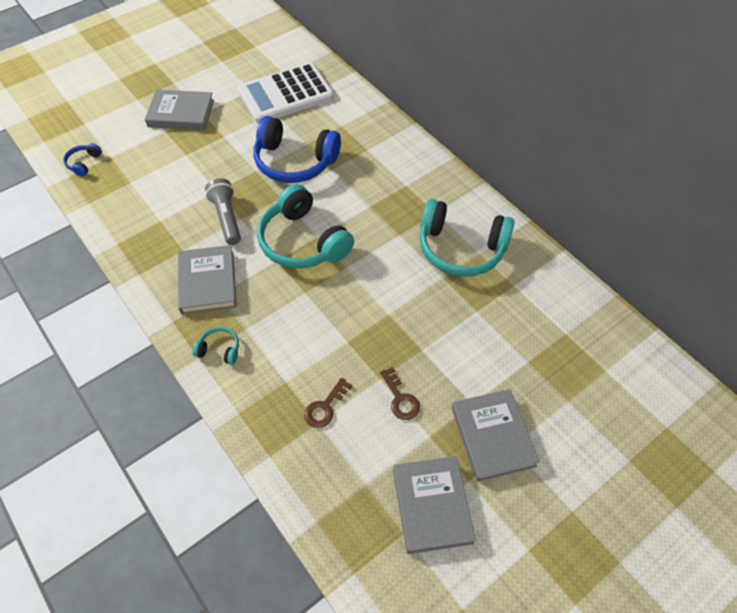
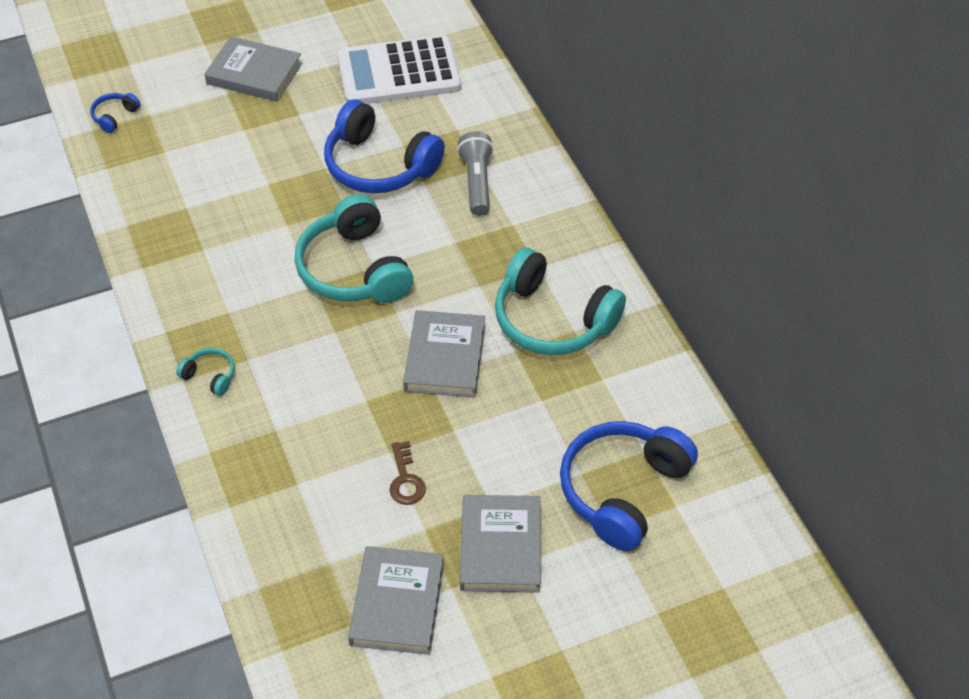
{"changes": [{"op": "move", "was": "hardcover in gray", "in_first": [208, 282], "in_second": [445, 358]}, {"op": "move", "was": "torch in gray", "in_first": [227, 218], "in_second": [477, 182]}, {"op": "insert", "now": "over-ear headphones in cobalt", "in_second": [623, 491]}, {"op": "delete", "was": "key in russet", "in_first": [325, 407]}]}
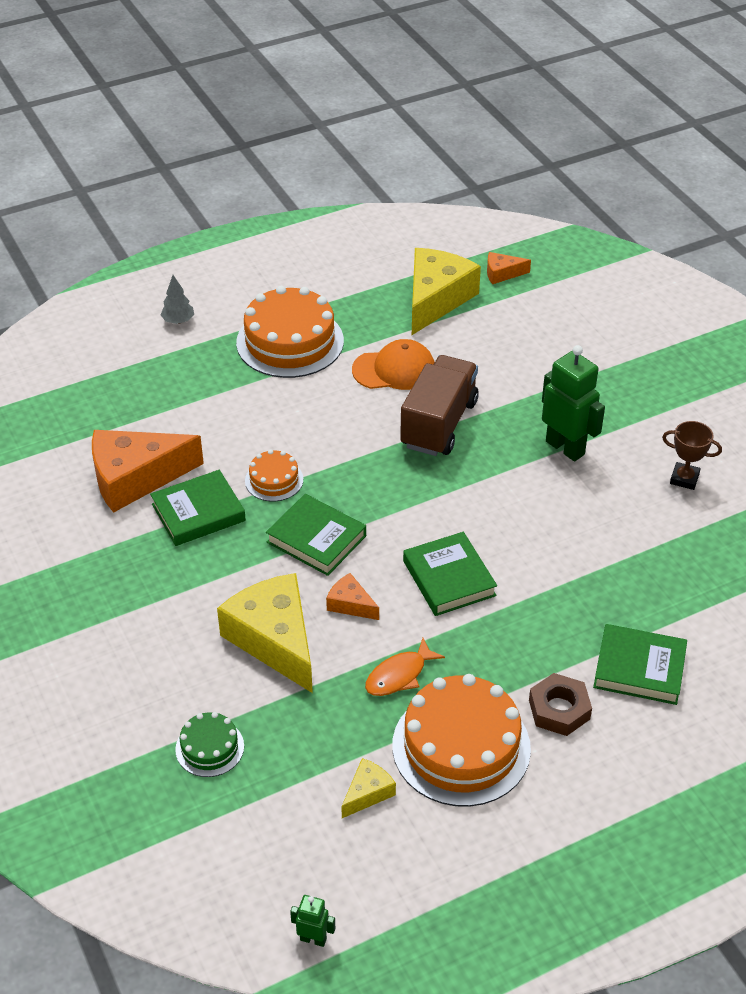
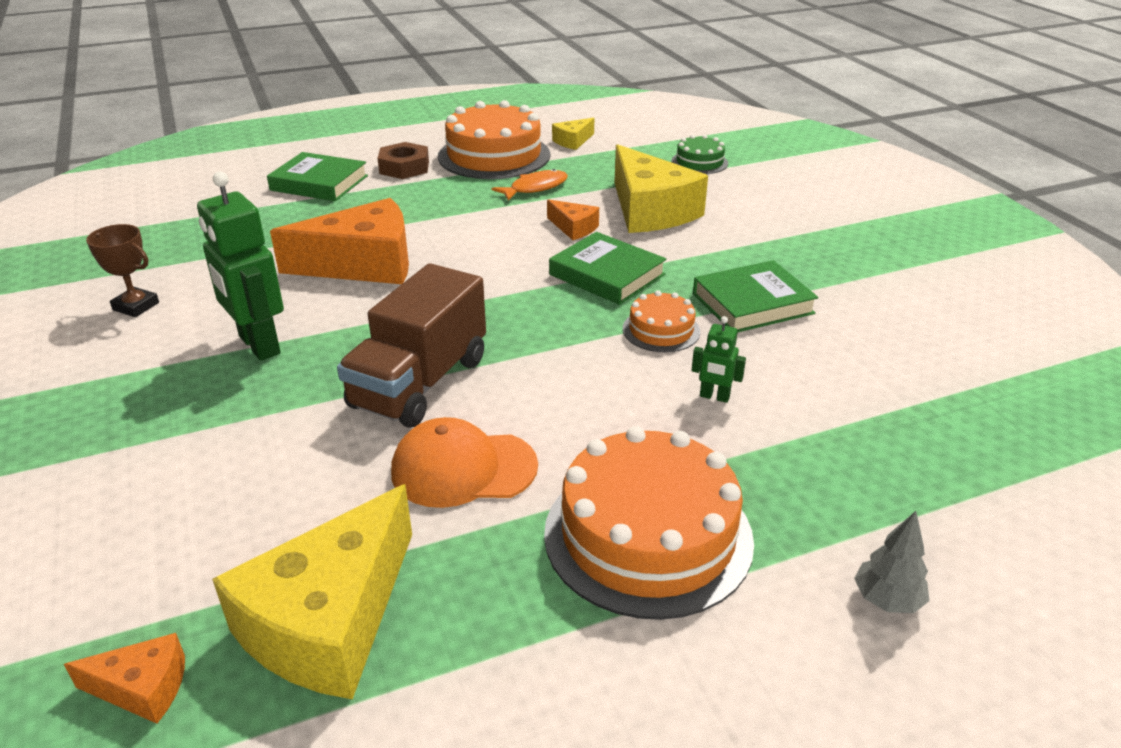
{"changes": [{"op": "move", "was": "piece of cheese in orange-coloured", "in_first": [135, 478], "in_second": [363, 264]}, {"op": "move", "was": "robot figure in leaf-green", "in_first": [313, 939], "in_second": [714, 397]}, {"op": "delete", "was": "hardcover in leaf-green", "in_first": [449, 578]}]}
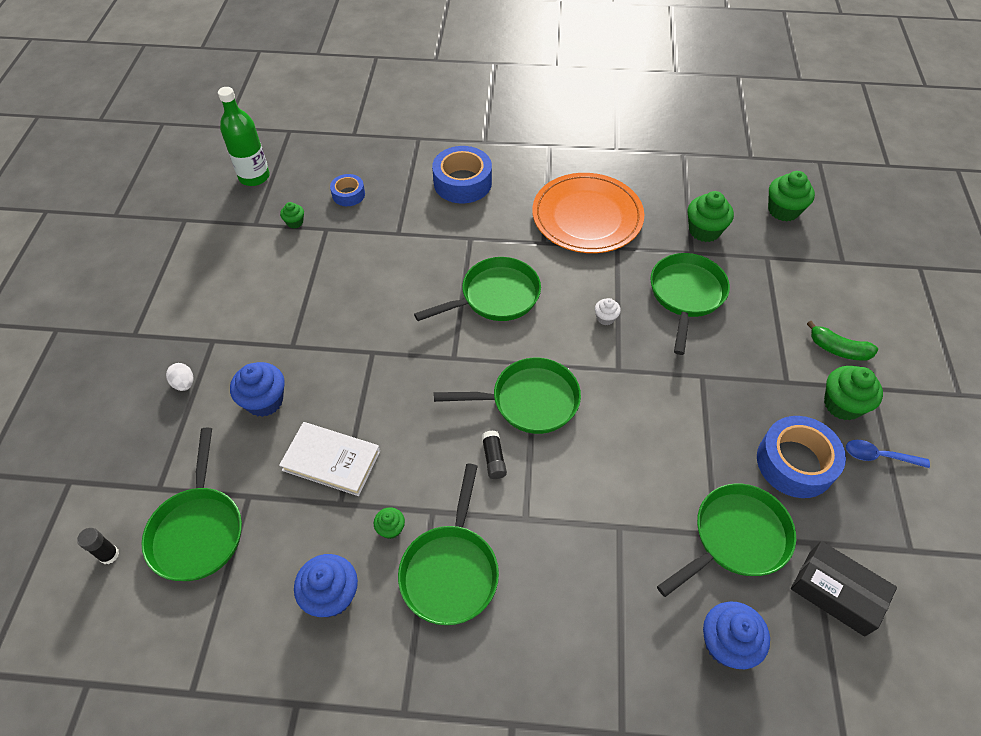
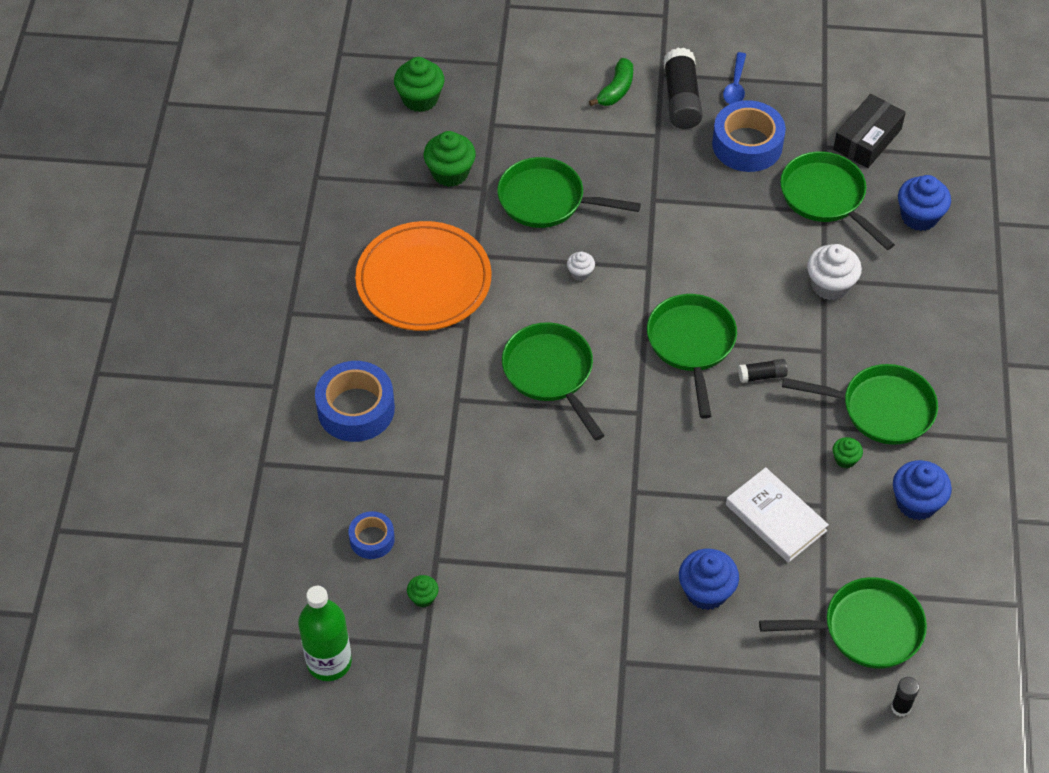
{"changes": [{"op": "replace", "was": "cupcake in leaf-green", "now": "stick of glue in black", "in_first": [842, 404], "in_second": [681, 99]}, {"op": "rotate", "was": "hardcover in snow-white", "in_first": [331, 461], "in_second": [776, 517], "clockwise": -60}, {"op": "insert", "now": "cupcake in snow-white", "in_second": [830, 285]}, {"op": "delete", "was": "egg in snow-white", "in_first": [184, 383]}]}
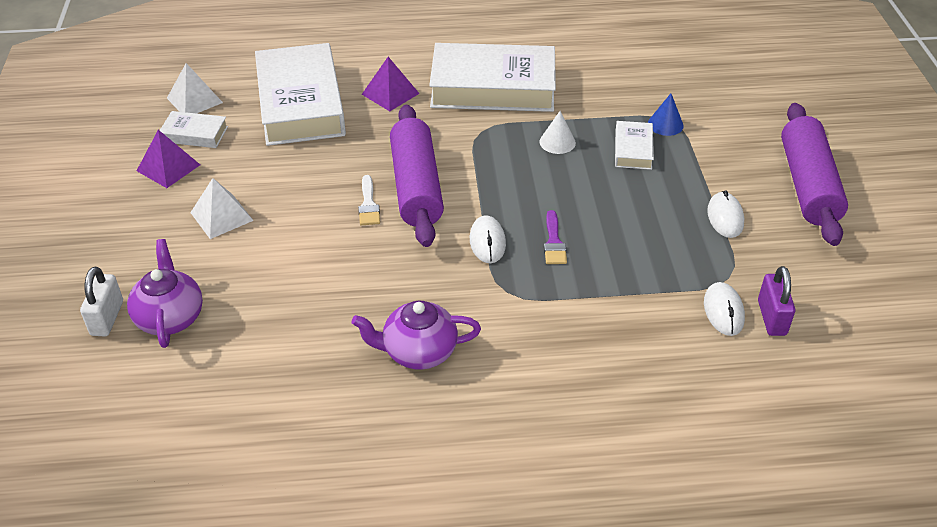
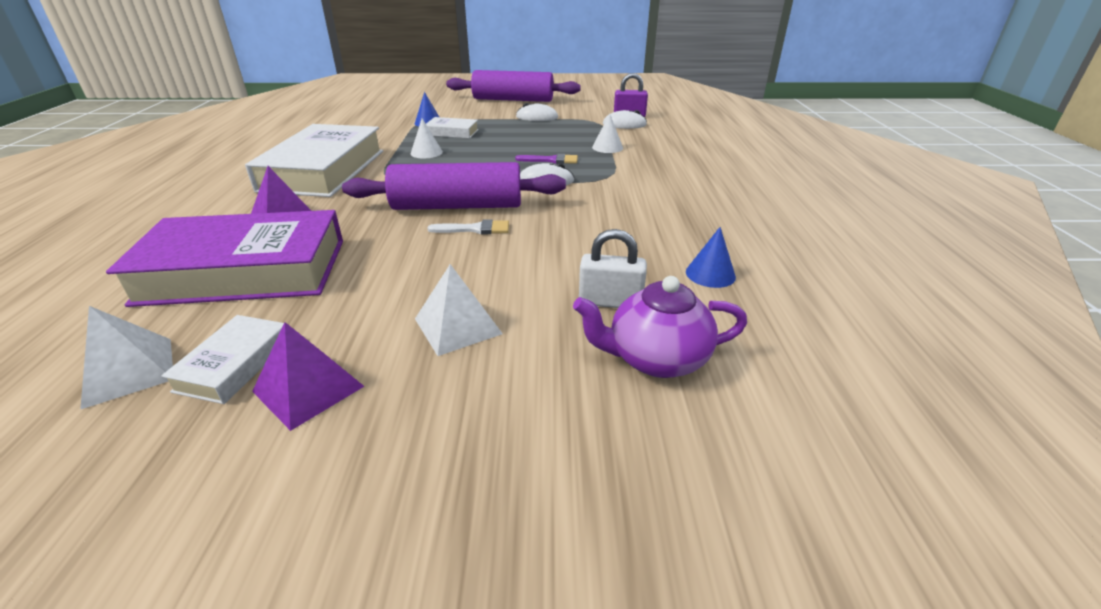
{"changes": [{"op": "recolor", "was": "hardcover in snow-white", "now": "hardcover in purple", "in_first": [300, 103], "in_second": [244, 271]}, {"op": "move", "was": "padlock in snow-white", "in_first": [107, 318], "in_second": [610, 302]}, {"op": "insert", "now": "solid cone in snow-white", "in_second": [607, 147]}, {"op": "insert", "now": "solid cone in cobalt", "in_second": [710, 274]}, {"op": "delete", "was": "teapot in purple", "in_first": [418, 352]}]}
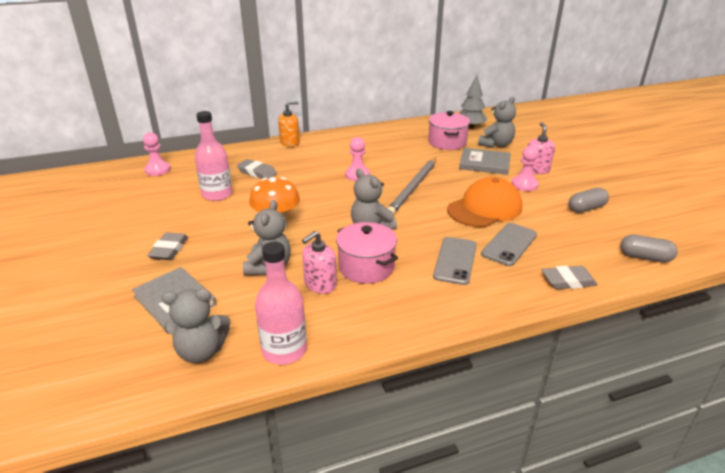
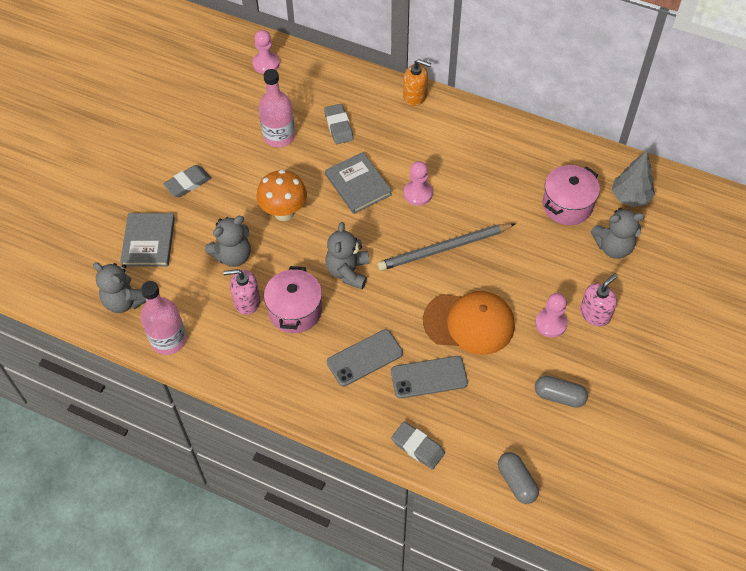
{"changes": [{"op": "move", "was": "hardcover in gray", "in_first": [484, 163], "in_second": [358, 185]}]}
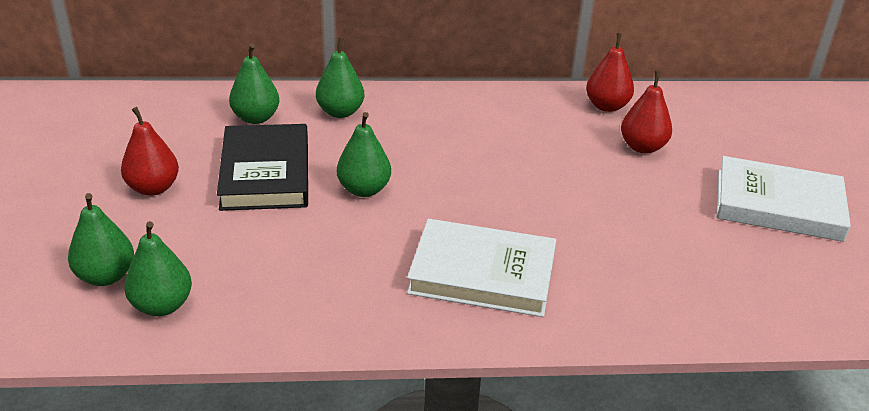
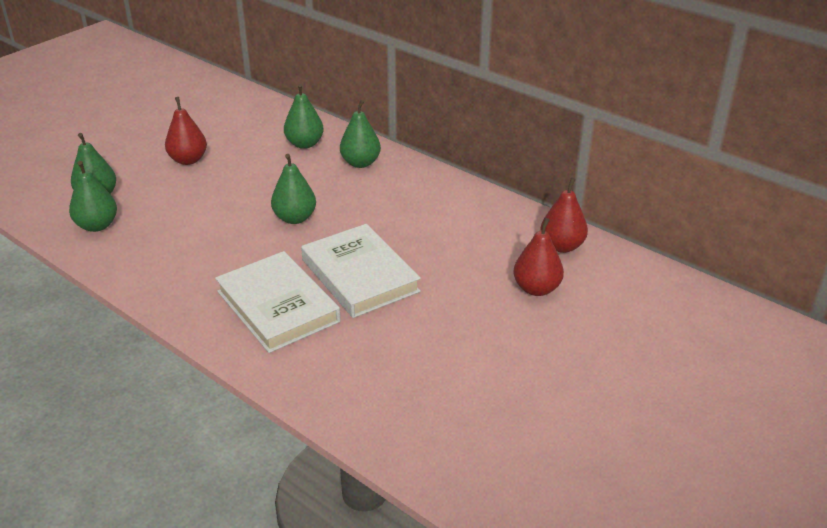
{"changes": [{"op": "move", "was": "hardcover in snow-white", "in_first": [778, 205], "in_second": [359, 275]}, {"op": "delete", "was": "hardcover in black", "in_first": [266, 173]}]}
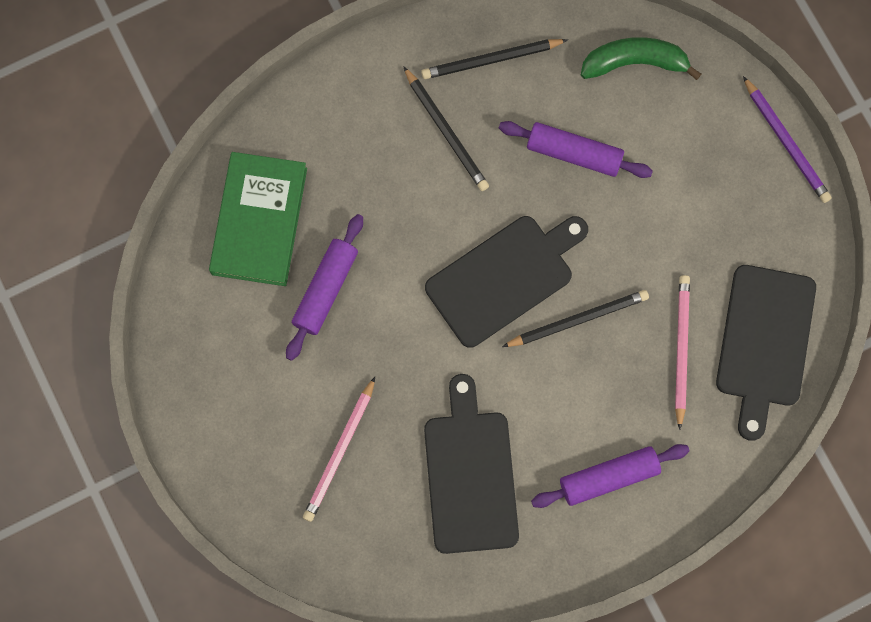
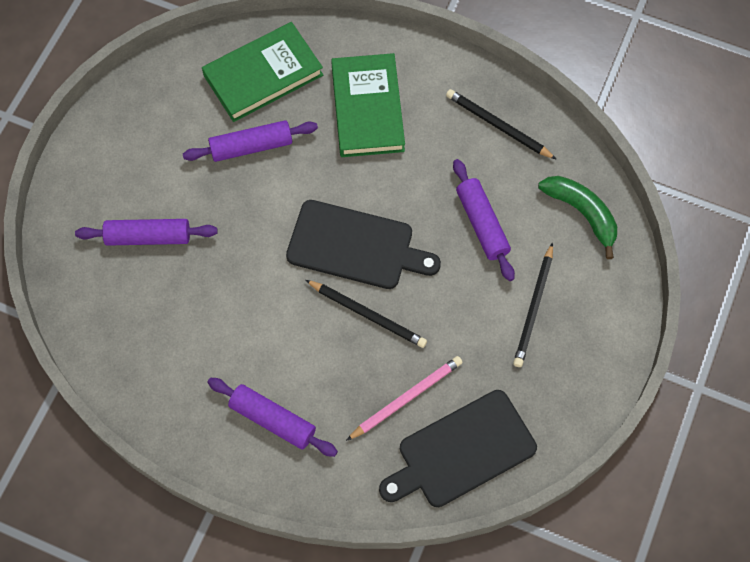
{"changes": [{"op": "replace", "was": "wooden pencil in rose-pink", "now": "dough roller in purple", "in_first": [340, 452], "in_second": [148, 237]}, {"op": "insert", "now": "hardcover in leaf-green", "in_second": [367, 108]}, {"op": "move", "was": "wooden pencil in black", "in_first": [446, 131], "in_second": [534, 308]}, {"op": "delete", "was": "chopping board in black", "in_first": [470, 474]}, {"op": "delete", "was": "wooden pencil in purple", "in_first": [786, 142]}]}
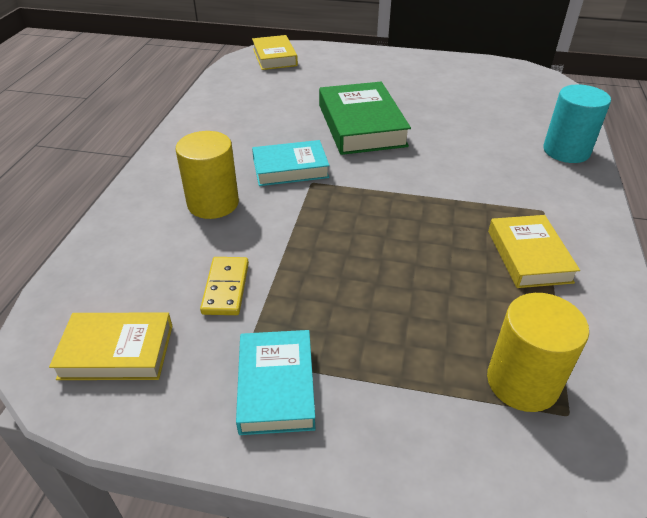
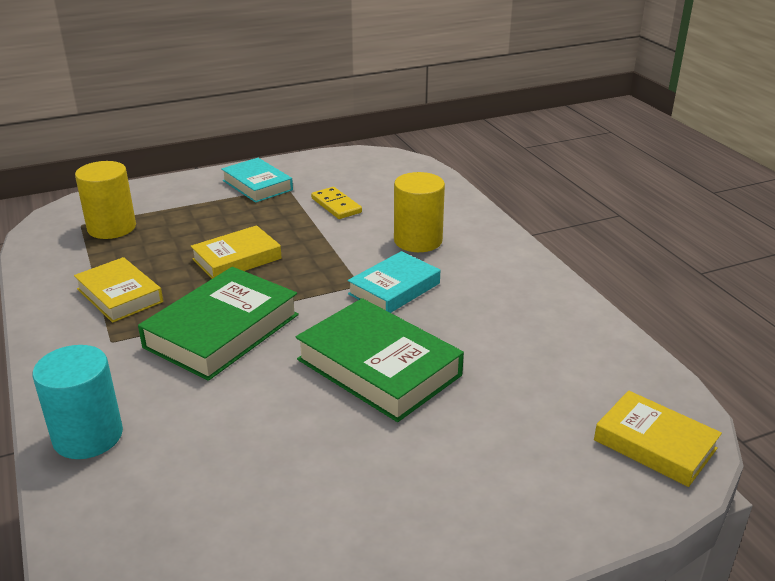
{"changes": [{"op": "insert", "now": "hardcover in leaf-green", "in_second": [222, 331]}, {"op": "move", "was": "hardcover in golden", "in_first": [117, 351], "in_second": [237, 259]}]}
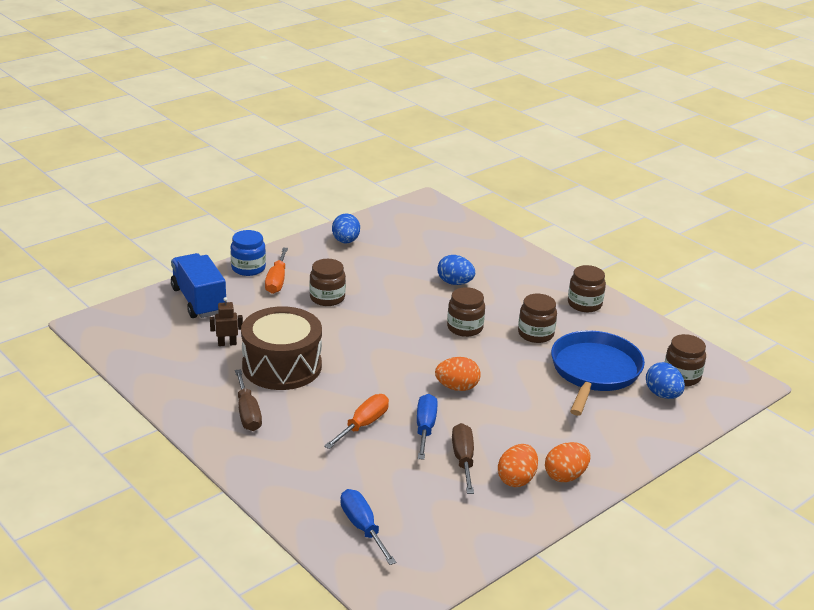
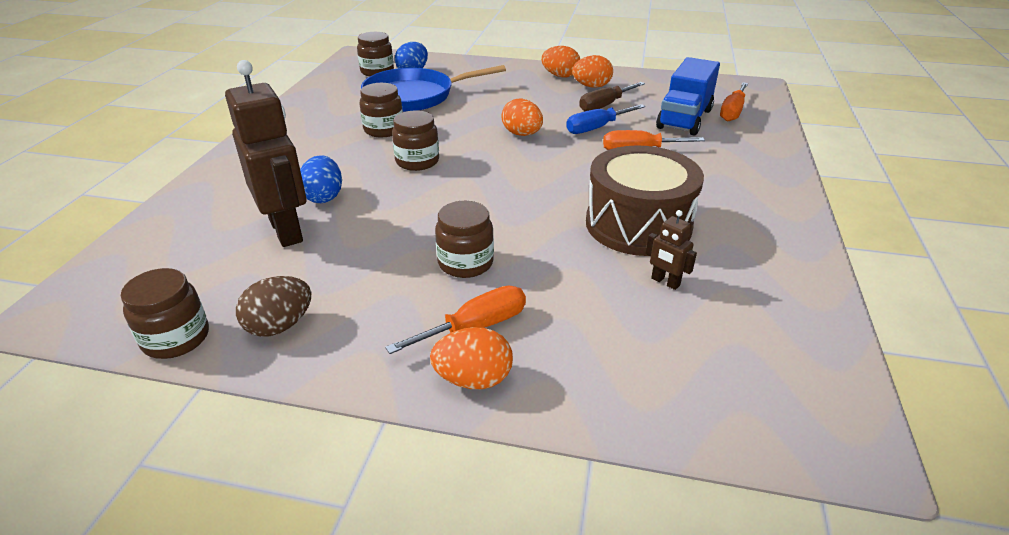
{"changes": [{"op": "move", "was": "jam jar in russet", "in_first": [584, 304], "in_second": [176, 338]}, {"op": "insert", "now": "robot figure in russet", "in_second": [286, 230]}, {"op": "recolor", "was": "egg in cobalt", "now": "egg in russet", "in_first": [345, 241], "in_second": [280, 326]}, {"op": "replace", "was": "jam jar in cobalt", "now": "egg in orange-coloured", "in_first": [248, 268], "in_second": [473, 379]}, {"op": "move", "was": "toy truck in cobalt", "in_first": [199, 301], "in_second": [684, 119]}, {"op": "recolor", "was": "flat screwdriver in cobalt", "now": "flat screwdriver in orange-coloured", "in_first": [362, 527], "in_second": [732, 112]}, {"op": "delete", "was": "flat screwdriver in russet", "in_first": [247, 413]}]}
